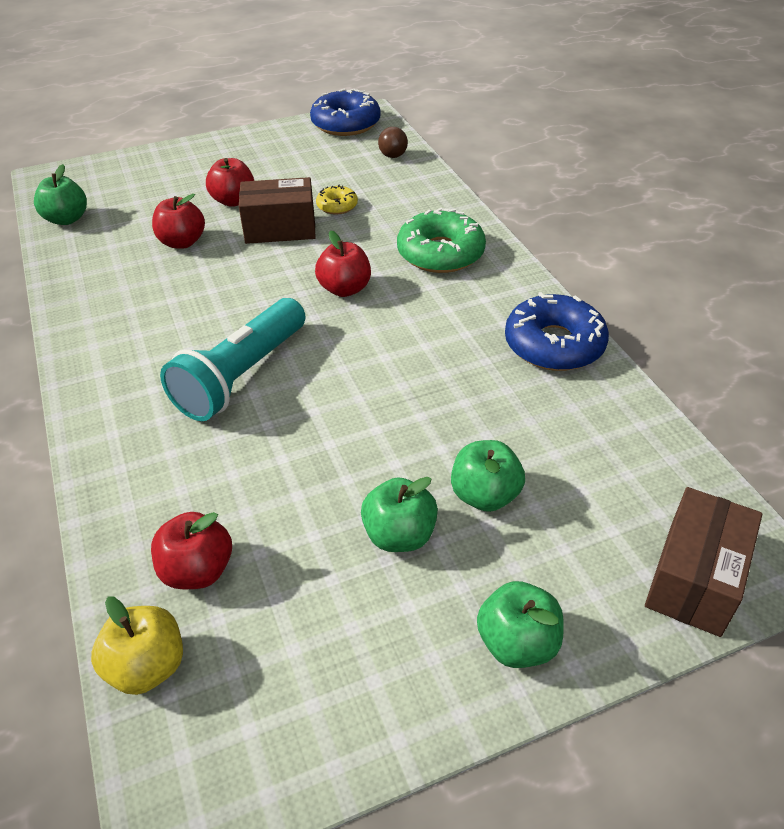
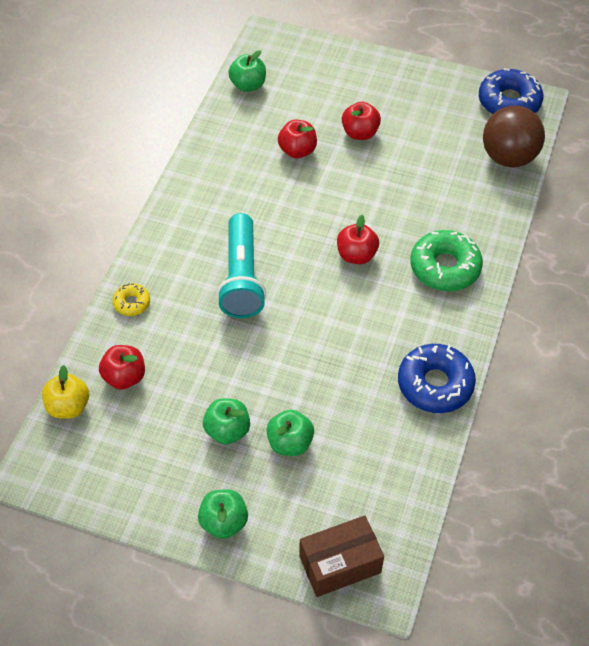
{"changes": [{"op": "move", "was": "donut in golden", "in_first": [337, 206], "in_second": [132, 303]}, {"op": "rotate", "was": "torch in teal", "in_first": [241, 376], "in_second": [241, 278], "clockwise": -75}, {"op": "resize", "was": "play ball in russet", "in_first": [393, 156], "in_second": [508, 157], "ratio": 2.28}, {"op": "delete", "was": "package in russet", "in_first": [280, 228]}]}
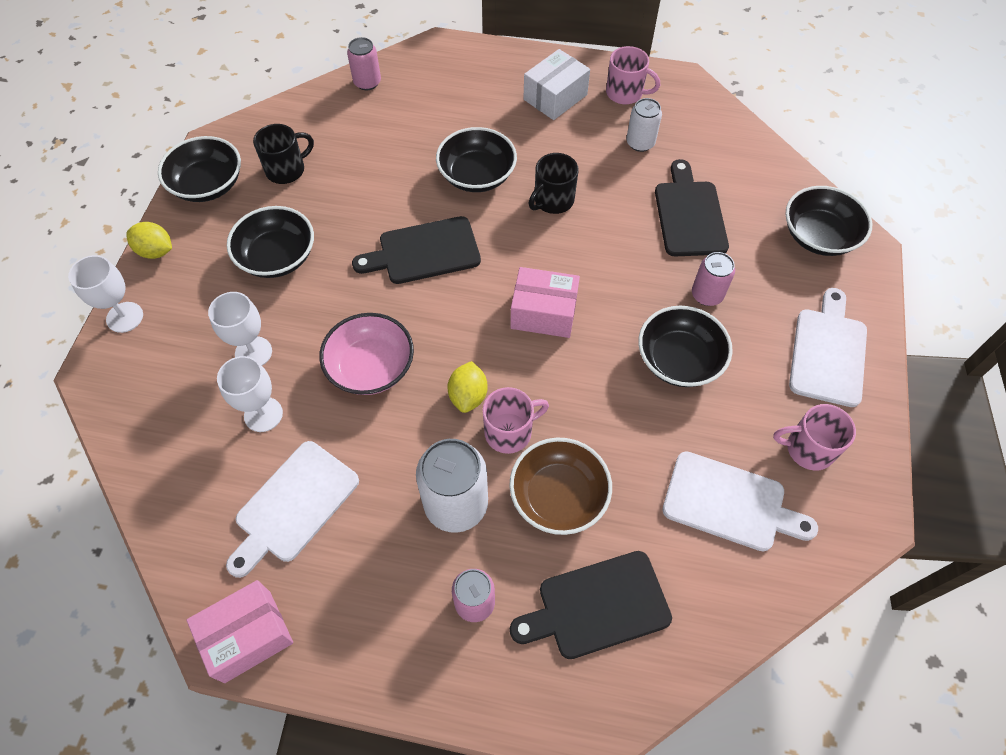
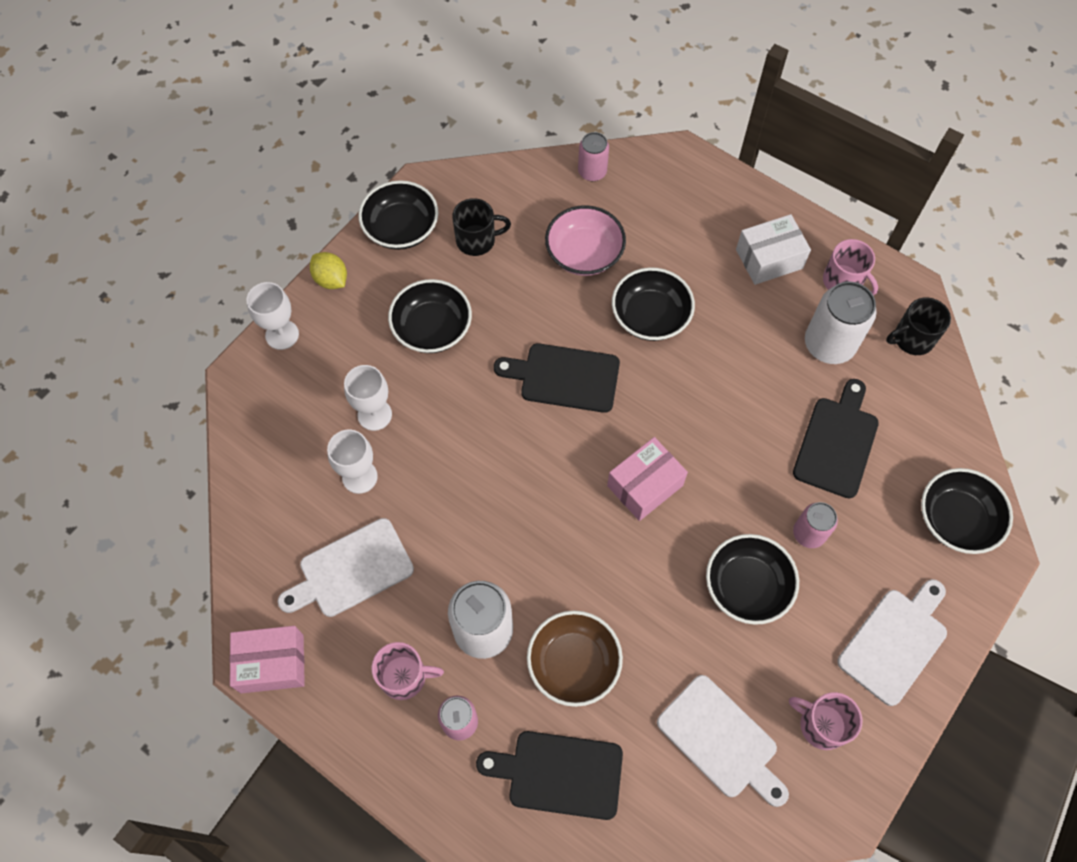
{"changes": [{"op": "move", "was": "mug in rose-pink", "in_first": [509, 432], "in_second": [404, 677]}, {"op": "move", "was": "deep dish in rose-pink", "in_first": [371, 367], "in_second": [584, 254]}, {"op": "rotate", "was": "package in rose-pink", "in_first": [543, 313], "in_second": [645, 485], "clockwise": -75}, {"op": "resize", "was": "can in snow-white", "in_first": [640, 143], "in_second": [829, 344], "ratio": 1.69}, {"op": "move", "was": "mug in black", "in_first": [553, 200], "in_second": [912, 339]}, {"op": "delete", "was": "toy lemon in golden", "in_first": [468, 396]}]}
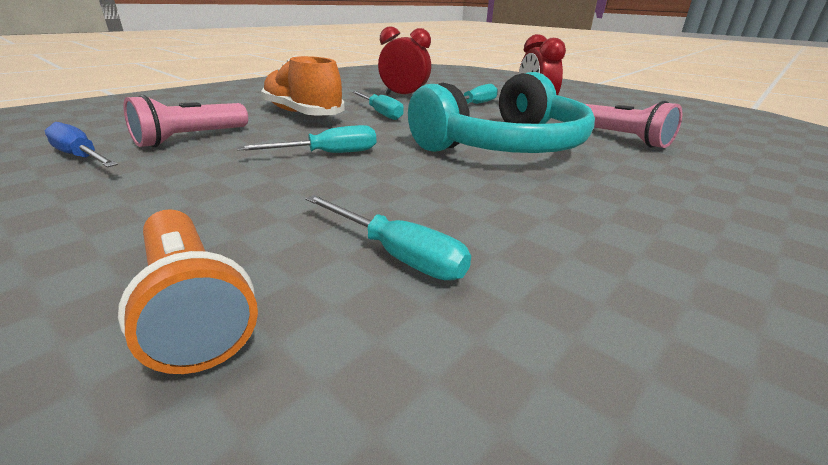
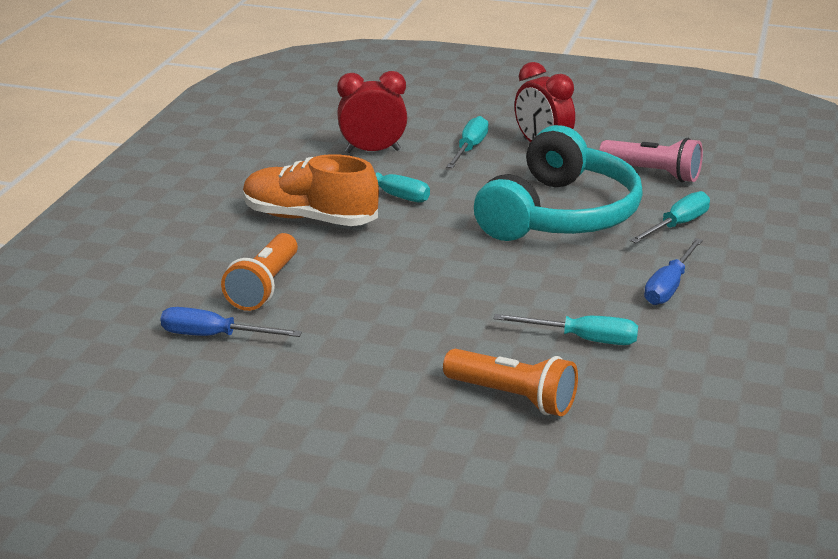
{"changes": [{"op": "recolor", "was": "torch in rose-pink", "now": "torch in orange-coloured", "in_first": [191, 138], "in_second": [264, 287]}, {"op": "move", "was": "flat screwdriver in teal", "in_first": [328, 154], "in_second": [677, 225]}, {"op": "insert", "now": "flat screwdriver in cobalt", "in_second": [669, 286]}]}
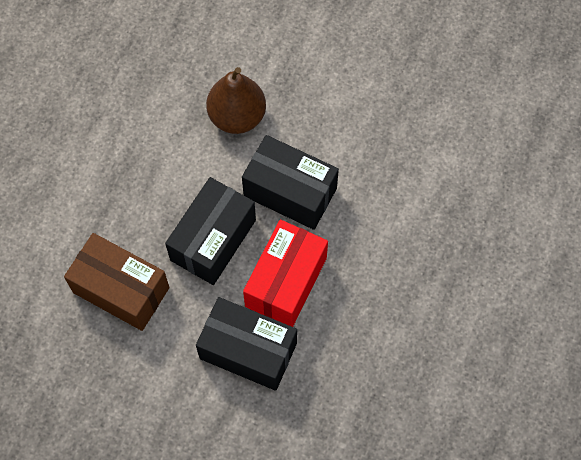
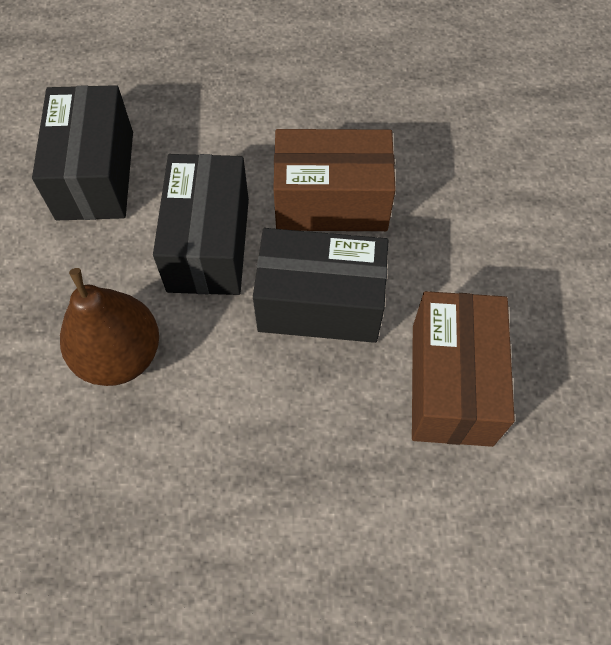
{"changes": [{"op": "move", "was": "package in black", "in_first": [248, 351], "in_second": [95, 175]}, {"op": "recolor", "was": "package in crimson", "now": "package in russet", "in_first": [286, 282], "in_second": [331, 202]}]}
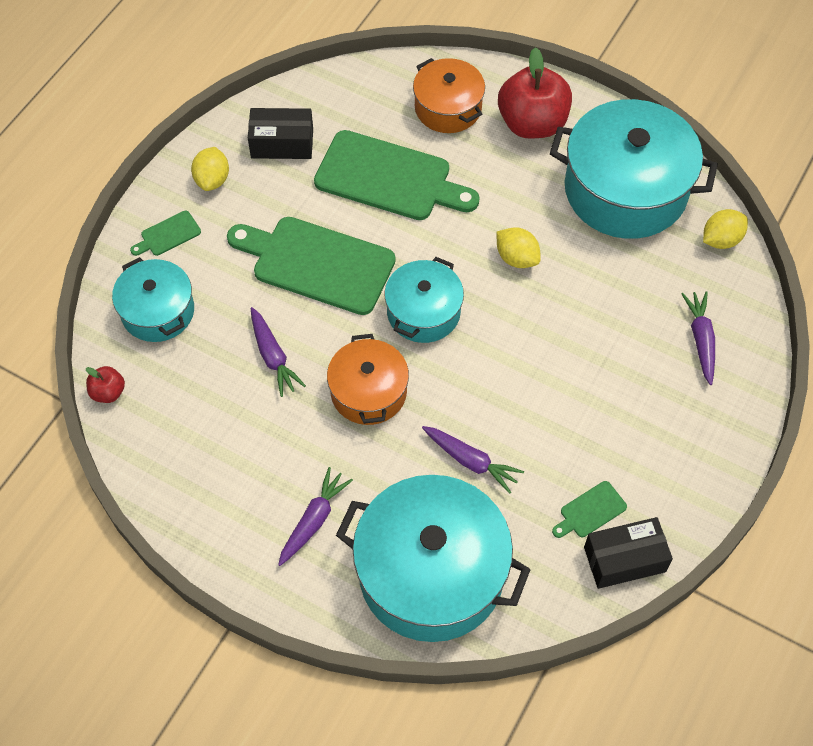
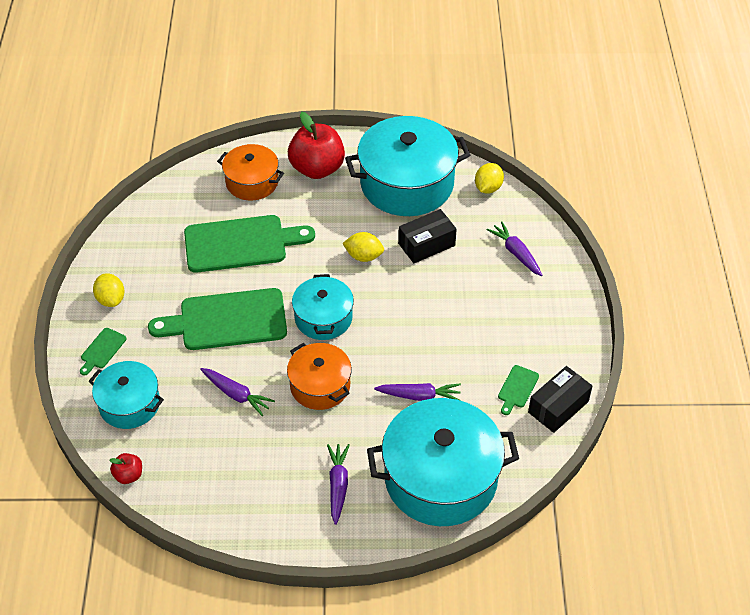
{"changes": [{"op": "move", "was": "package in black", "in_first": [282, 143], "in_second": [426, 244]}]}
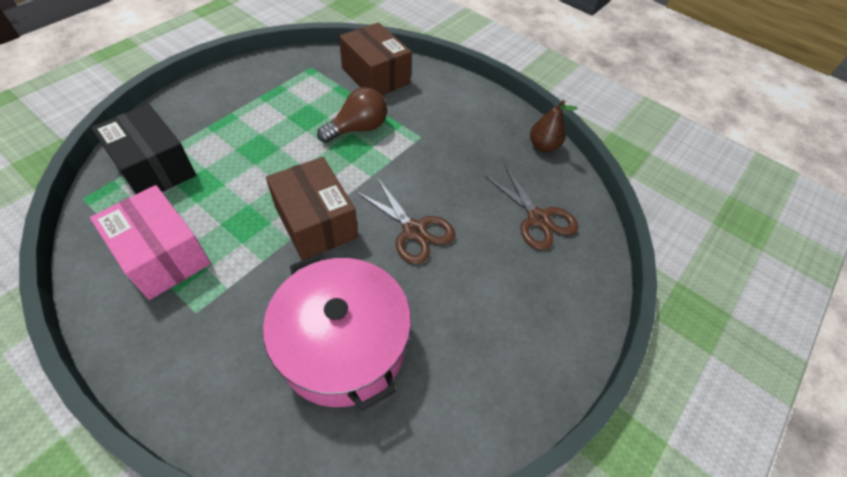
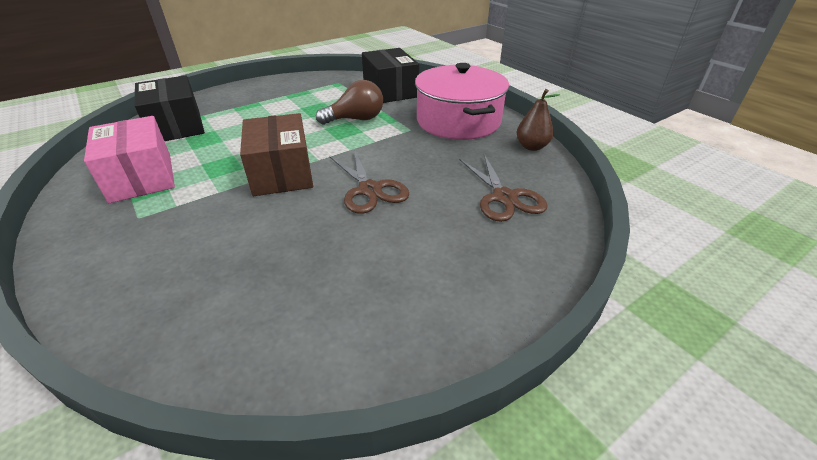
{"changes": [{"op": "recolor", "was": "package in russet", "now": "package in black", "in_first": [375, 76], "in_second": [390, 91]}, {"op": "move", "was": "stockpot in rose-pink", "in_first": [343, 344], "in_second": [458, 121]}]}
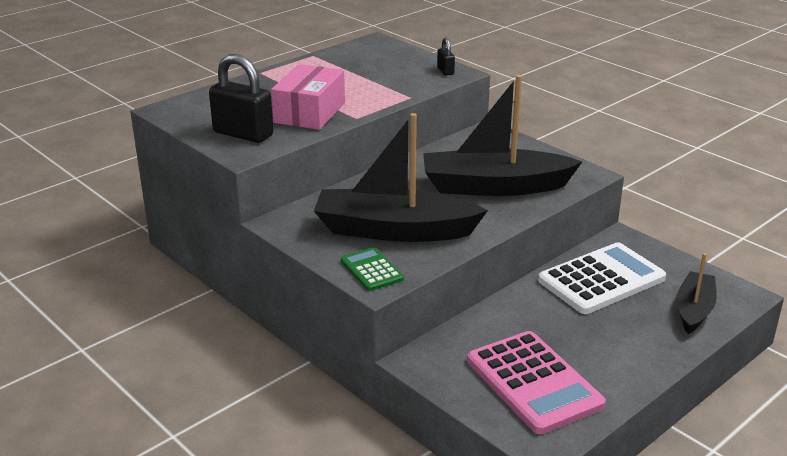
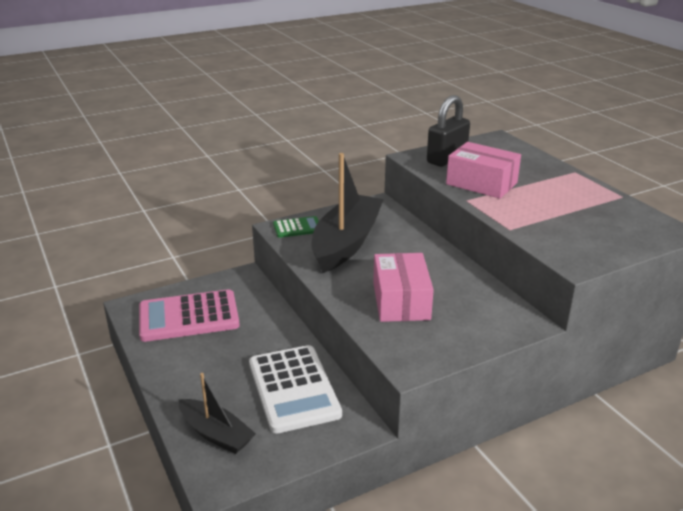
{"changes": [{"op": "replace", "was": "boat in black", "now": "package in rose-pink", "in_first": [494, 187], "in_second": [401, 301]}, {"op": "delete", "was": "padlock in black", "in_first": [445, 71]}]}
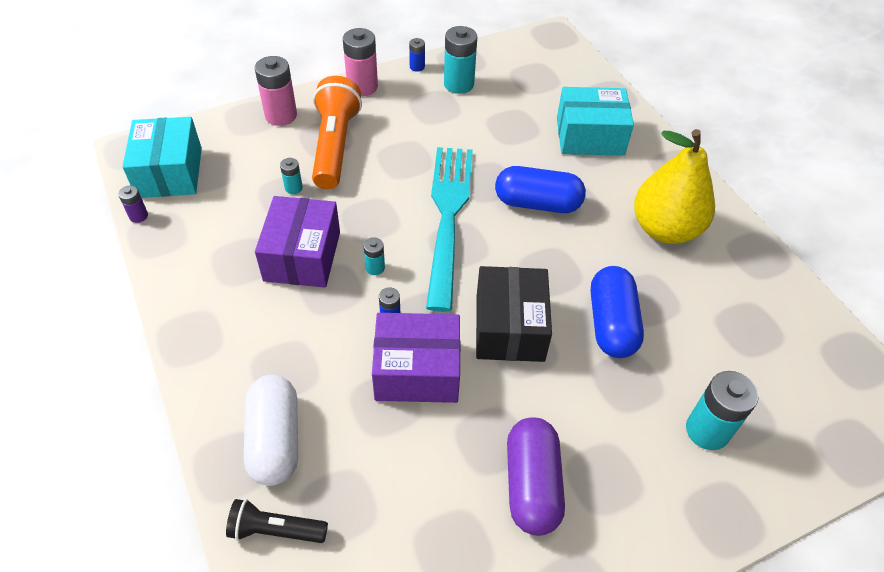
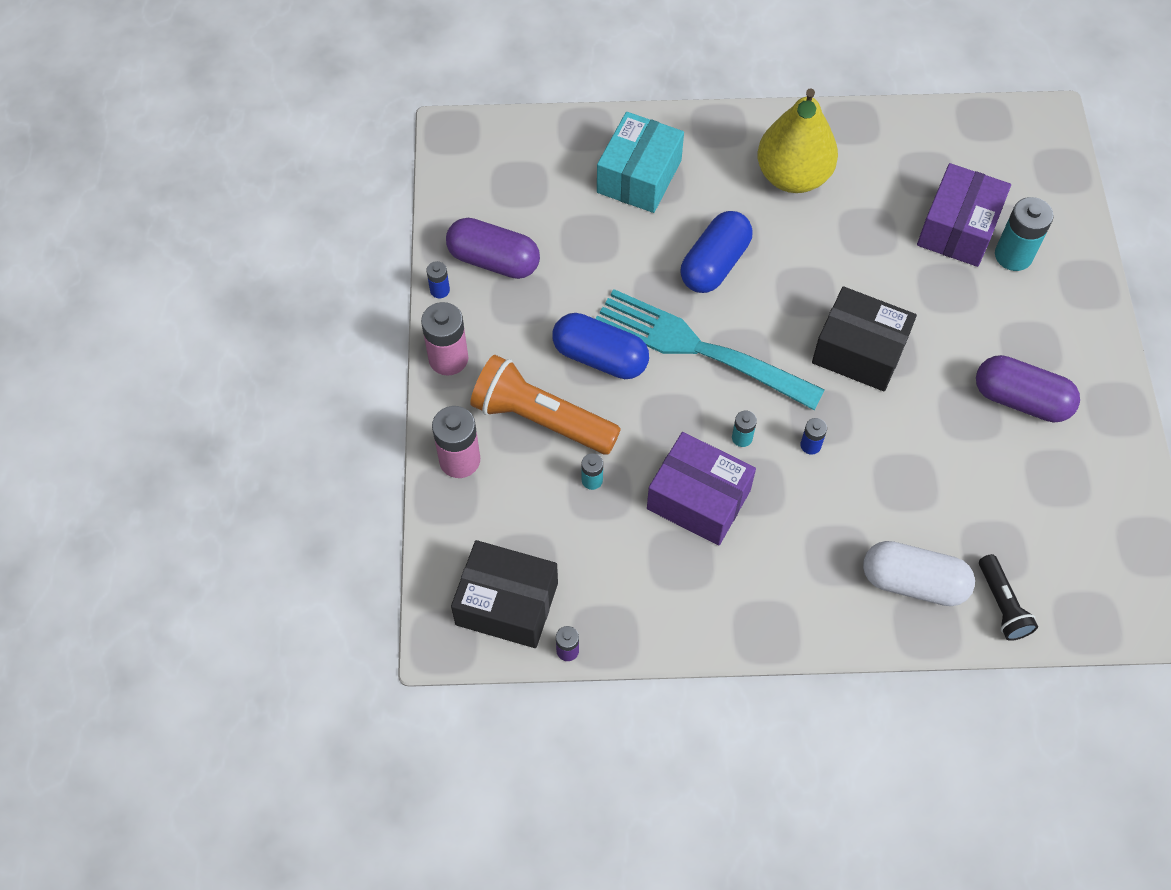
{"changes": [{"op": "replace", "was": "AA battery in teal", "now": "capsule in purple", "in_first": [458, 84], "in_second": [494, 260]}, {"op": "recolor", "was": "package in teal", "now": "package in black", "in_first": [170, 172], "in_second": [507, 603]}, {"op": "move", "was": "capsule in cobalt", "in_first": [611, 324], "in_second": [600, 357]}, {"op": "move", "was": "package in purple", "in_first": [417, 371], "in_second": [958, 228]}, {"op": "rotate", "was": "torch in black", "in_first": [276, 530], "in_second": [1002, 604], "clockwise": -45}]}
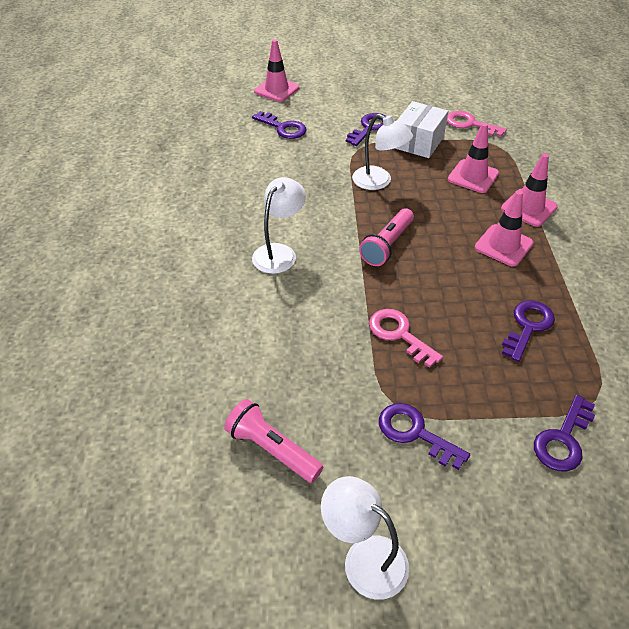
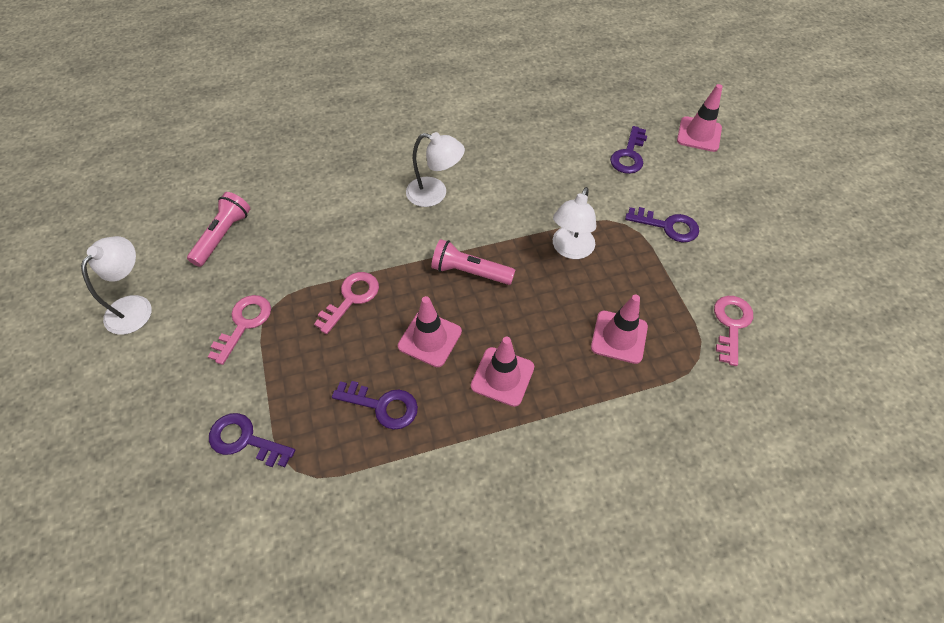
{"changes": [{"op": "recolor", "was": "key in purple", "now": "key in rose-pink", "in_first": [414, 433], "in_second": [244, 323]}, {"op": "move", "was": "road cone in rose-pink", "in_first": [528, 208], "in_second": [430, 339]}, {"op": "delete", "was": "package in snow-white", "in_first": [418, 142]}]}
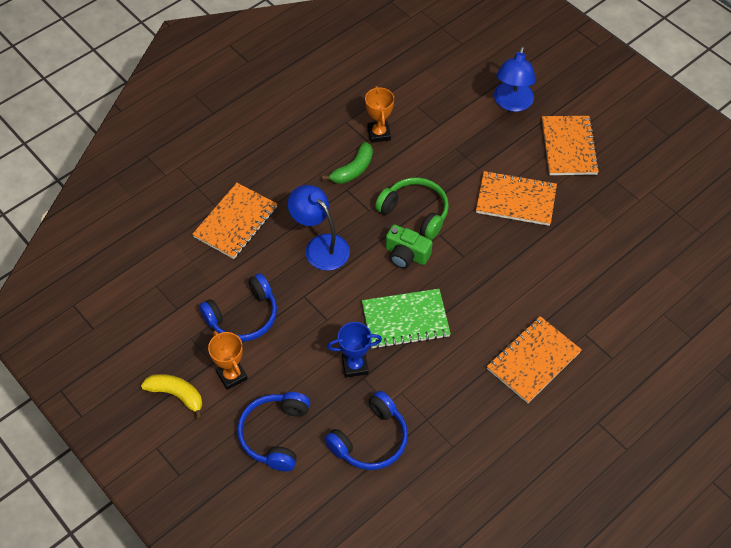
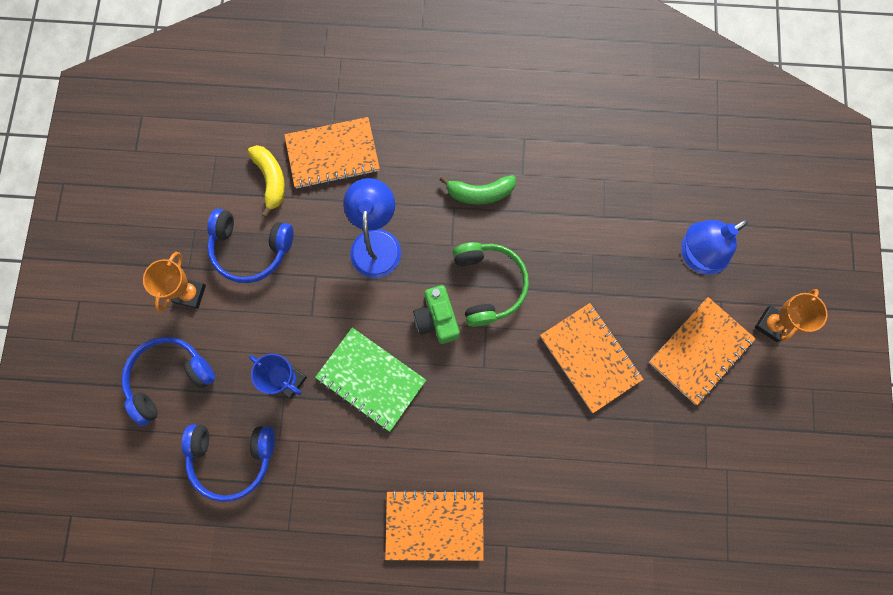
{"changes": [{"op": "move", "was": "toy banana in golden", "in_first": [177, 395], "in_second": [271, 180]}, {"op": "move", "was": "prize cup in orange-coloured", "in_first": [379, 134], "in_second": [771, 324]}]}
